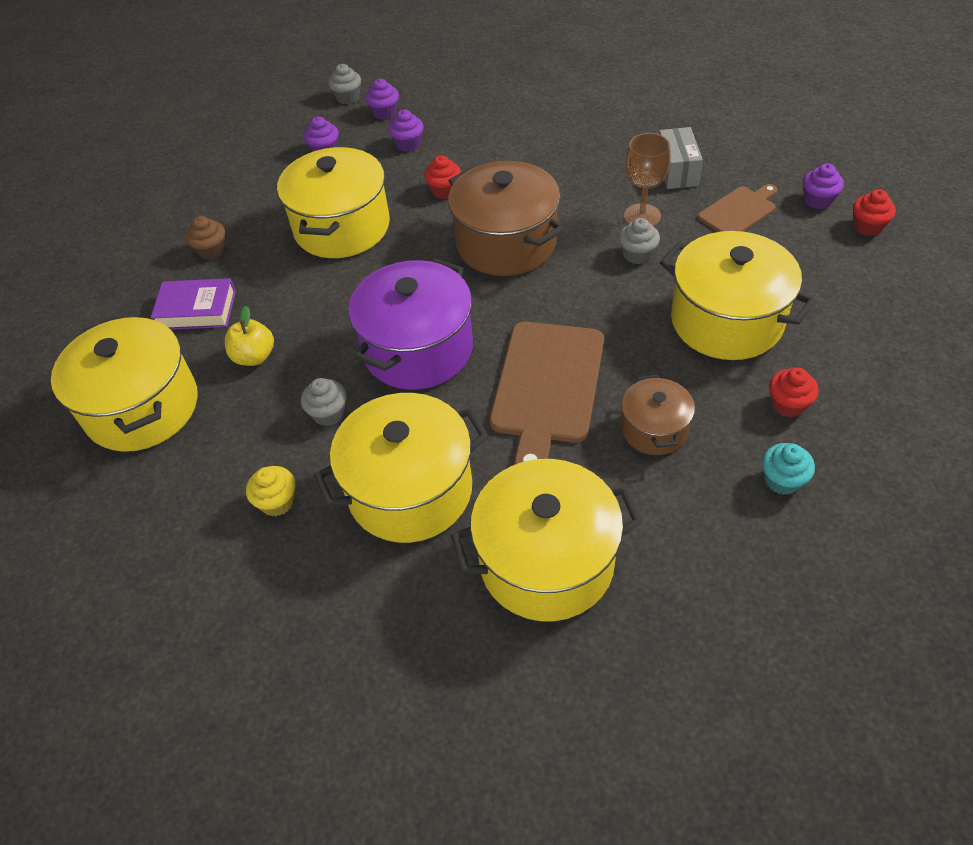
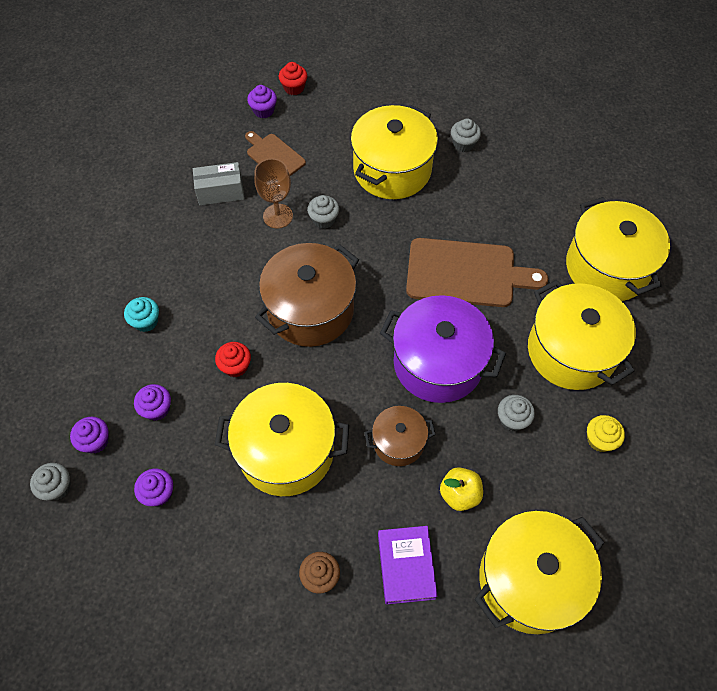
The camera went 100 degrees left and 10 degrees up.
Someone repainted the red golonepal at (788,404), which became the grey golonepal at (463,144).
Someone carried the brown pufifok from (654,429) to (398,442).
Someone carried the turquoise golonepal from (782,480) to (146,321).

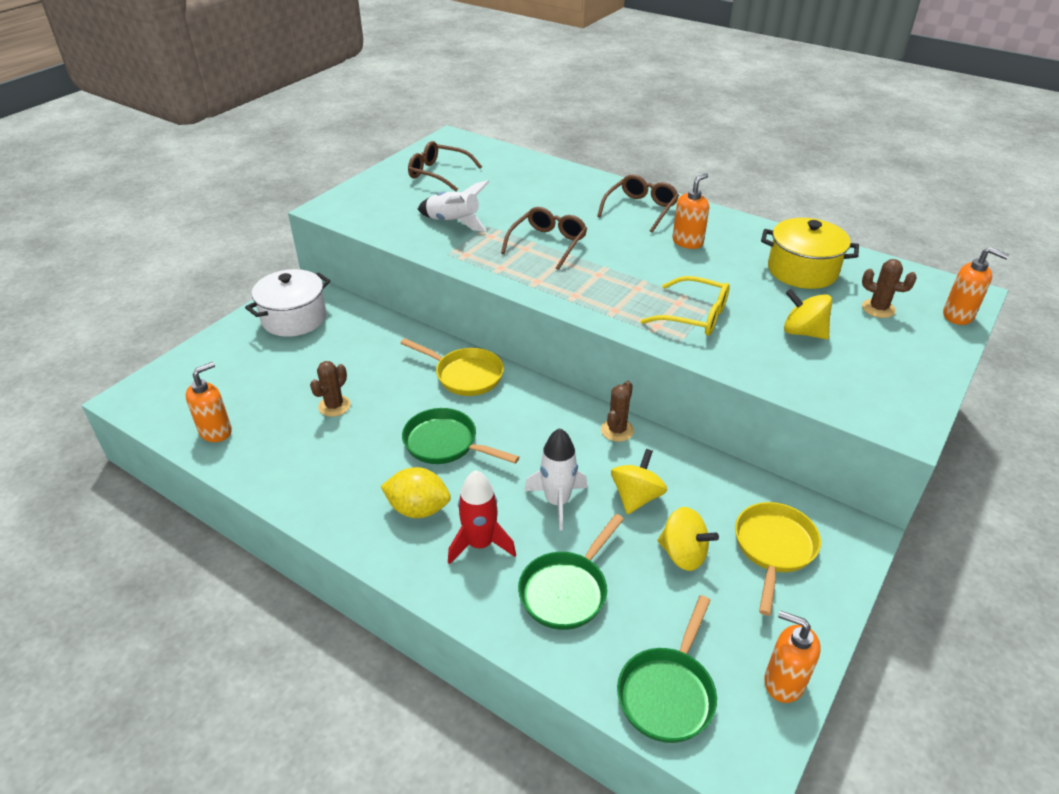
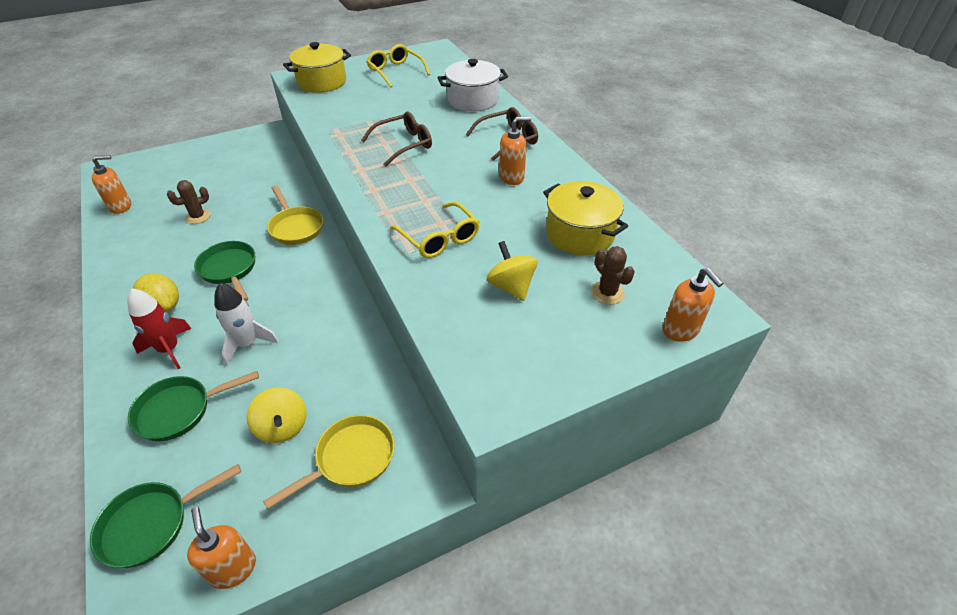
The camera went 30 degrees right and 5 degrees up.
Someone repainted the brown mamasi at (438,173), which became the yellow mamasi at (395,71).
Someone took away the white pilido at (454,222).
Someone carried the white pufifok from (294,318) to (473,100).
Someone took away the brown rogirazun at (617,430).
Someone took away the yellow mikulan at (636,497).
Someone put down the yellow pufifok at (322,82).

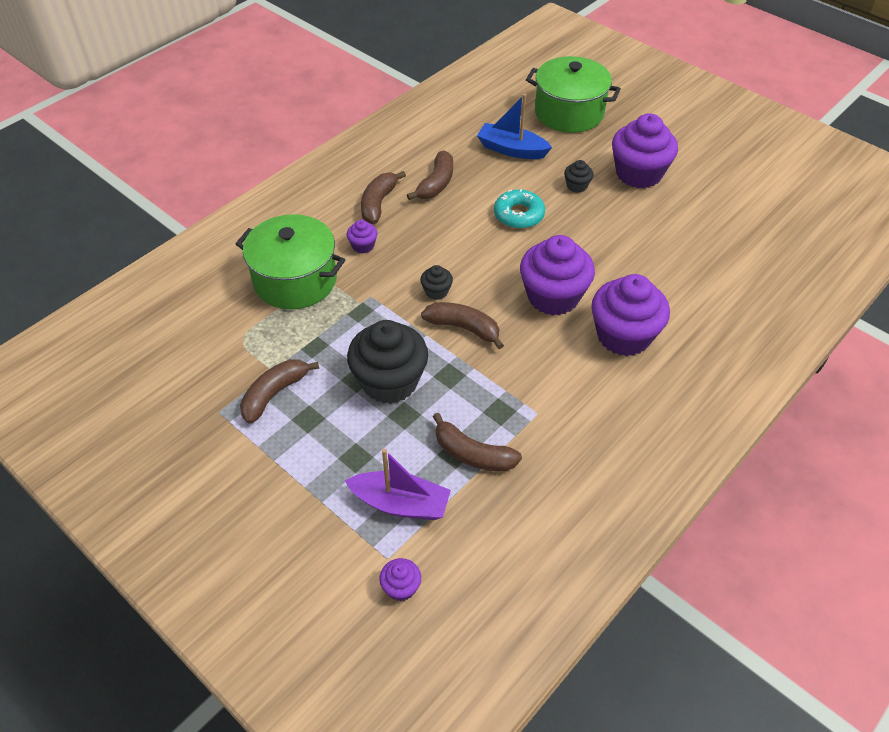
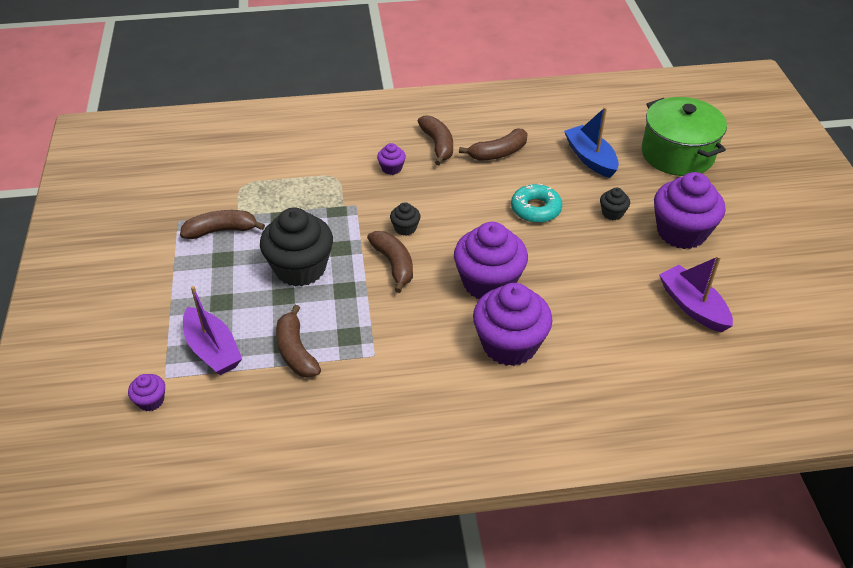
The camera went 40 degrees right and 5 degrees down.
Someone rotated the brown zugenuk at (378,203) by 105 degrees clockwise.
Someone took away the green pufifok at (295,280).
Someone put down the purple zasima at (692,306).

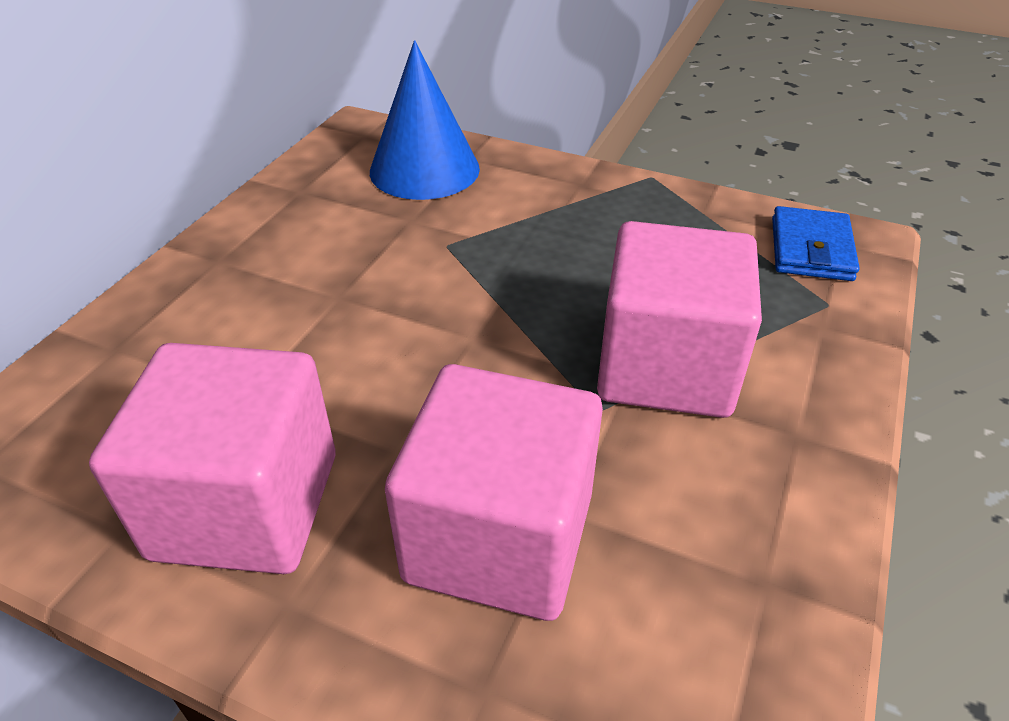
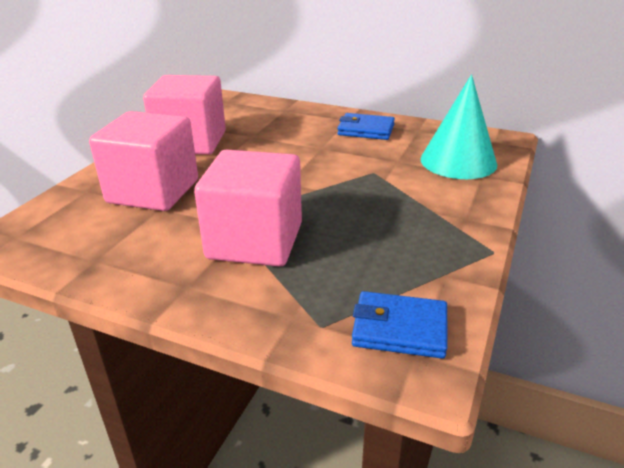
The camera went 90 degrees right and 10 degrees down.
Someone repainted the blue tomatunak at (424,170), which became the turquoise tomatunak at (458,161).
Someone put down the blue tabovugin at (366,130).

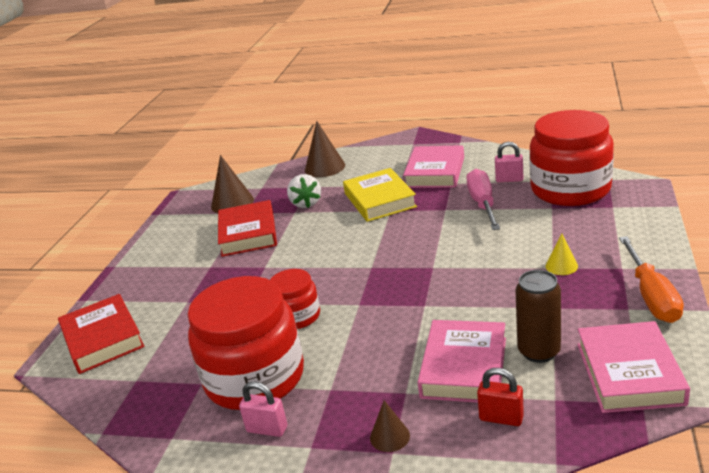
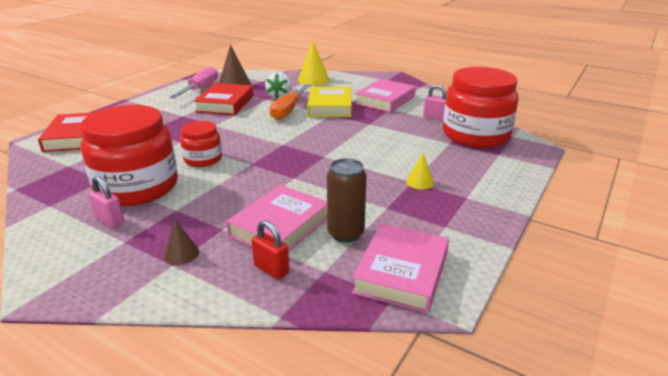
The camera went 15 degrees right and 0 degrees up.
Someone repainted the brown tomatunak at (325,167), which became the yellow tomatunak at (313,79).
Someone carried the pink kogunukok from (482,204) to (200,89).
Someone carried the orange kogunukok from (651,296) to (288,110).

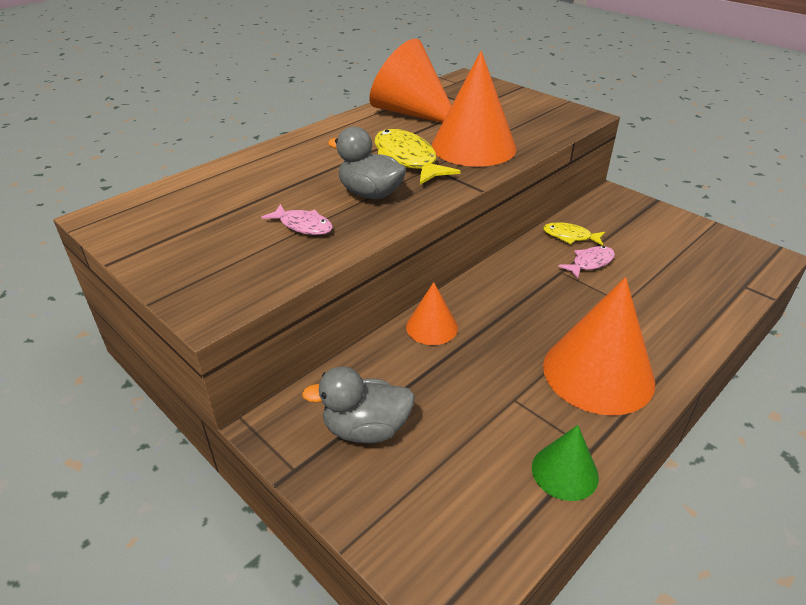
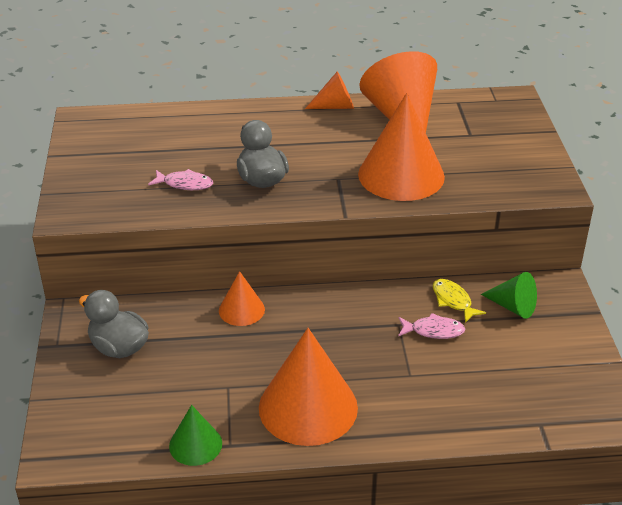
The camera went 40 degrees right and 0 degrees up.
Someone took away the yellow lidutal at (407,159).
Someone rotated the pink lidutal at (303,226) by 60 degrees counterclockwise.
Someone put down the orange tomatunak at (335,106).
Someone put down the green tomatunak at (513,306).

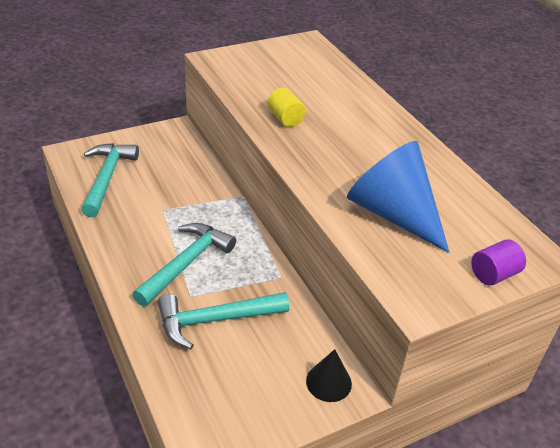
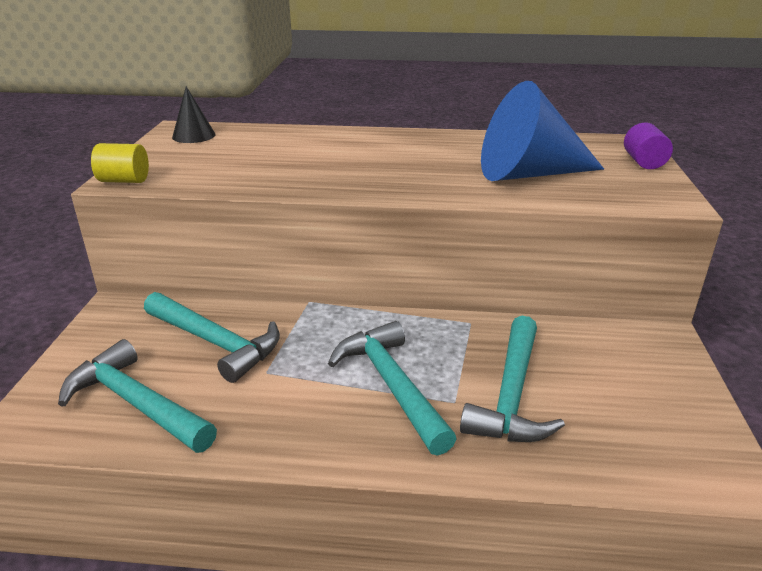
The camera went 55 degrees left and 10 degrees down.
Someone carried the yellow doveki from (285,119) to (124,180).
Someone carried the black tomatunak from (328,382) to (194,136).
Someone put down the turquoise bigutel at (215,342).

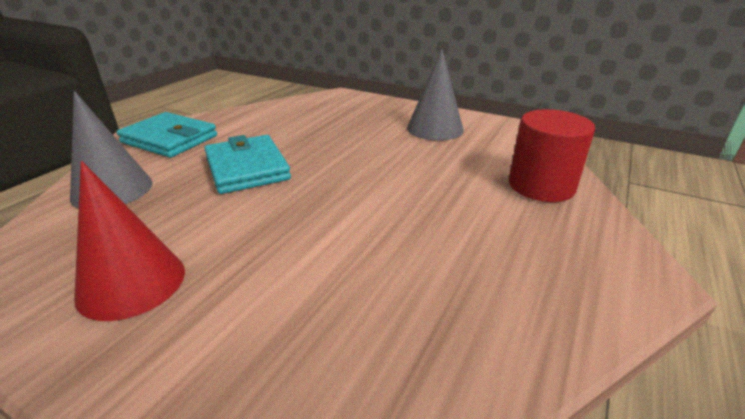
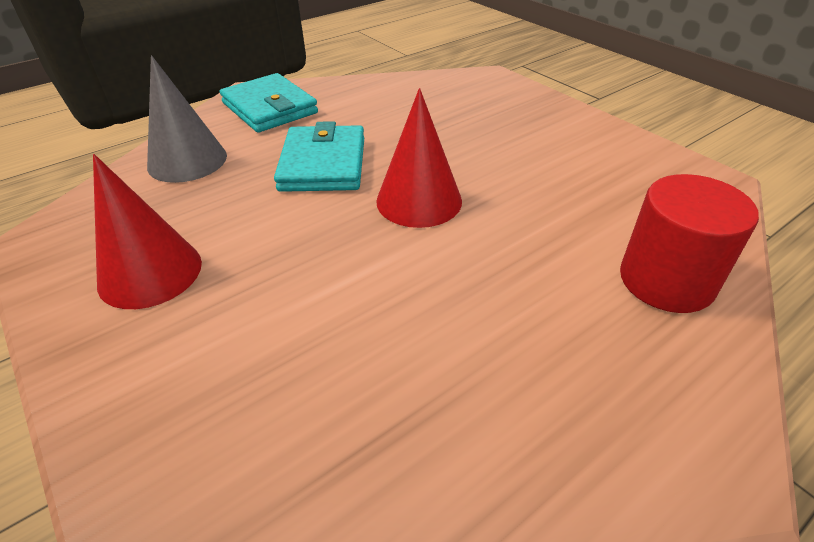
The camera went 25 degrees right and 10 degrees up.
Someone took away the grey tomatunak at (435,128).
Someone put down the red tomatunak at (419,200).

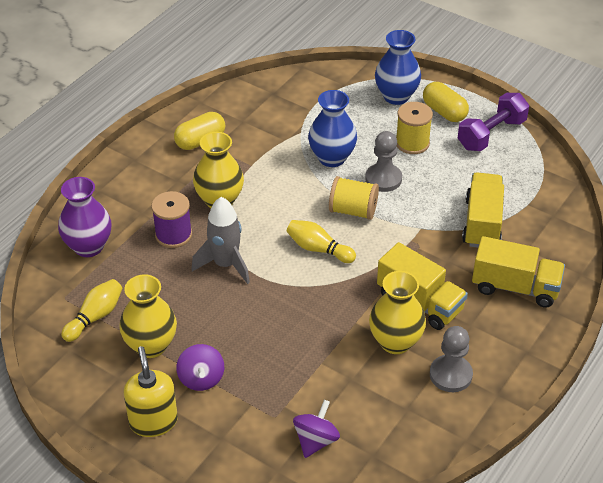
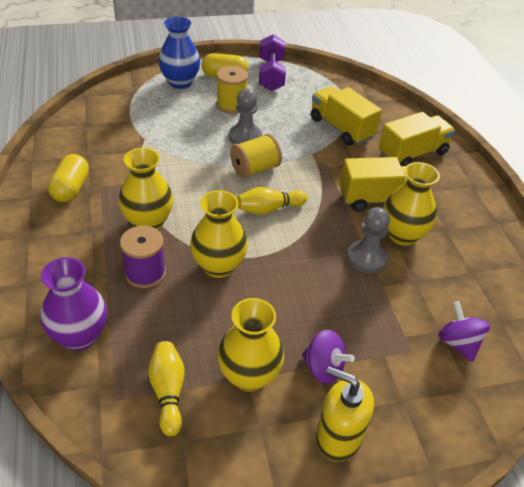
The camera went 50 degrees left and 0 degrees up.
Someone took away the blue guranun at (332,158).
Someone swapped the grey pilido at (225,264) for the yellow guranun at (218,266).
Someone carried the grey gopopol from (450,375) to (366,258).

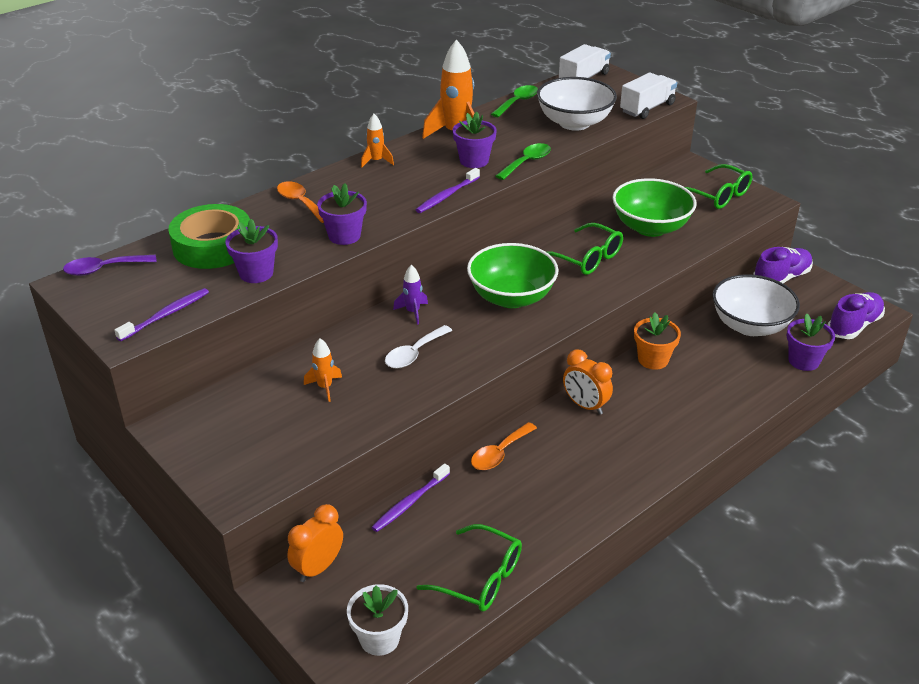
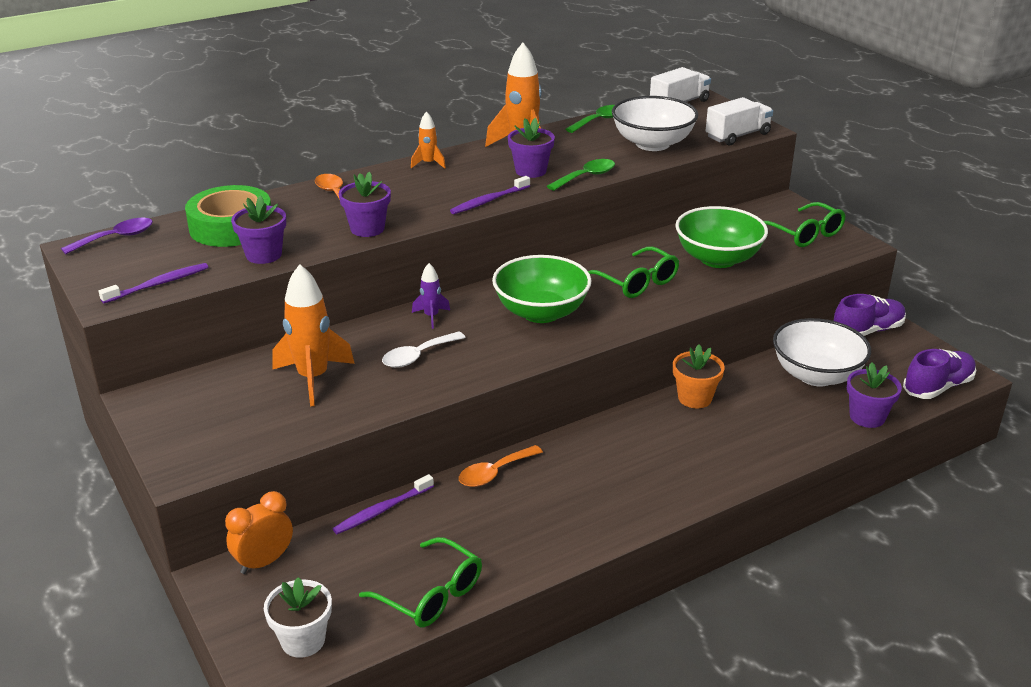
The camera went 10 degrees right and 5 degrees down.
Someone rotated the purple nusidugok at (104,269) by 150 degrees clockwise.
Someone scaled the orange pilido at (325,387) by 1.95.
Someone took away the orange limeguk at (585,406).

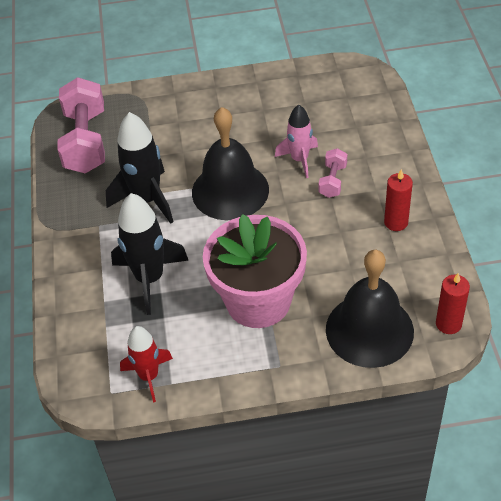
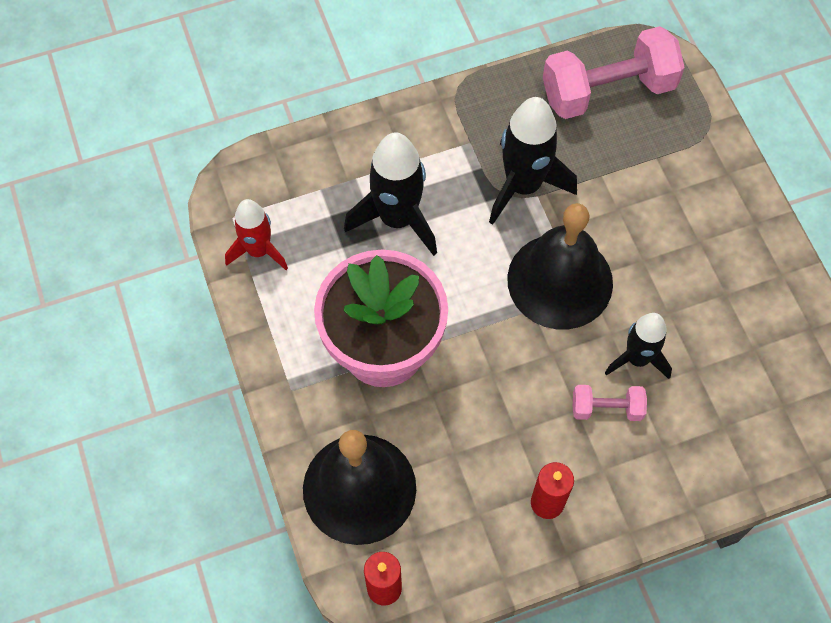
The camera went 75 degrees right and 15 degrees up.
Someone repainted the pink pilido at (299,160), which became the black pilido at (637,359).

